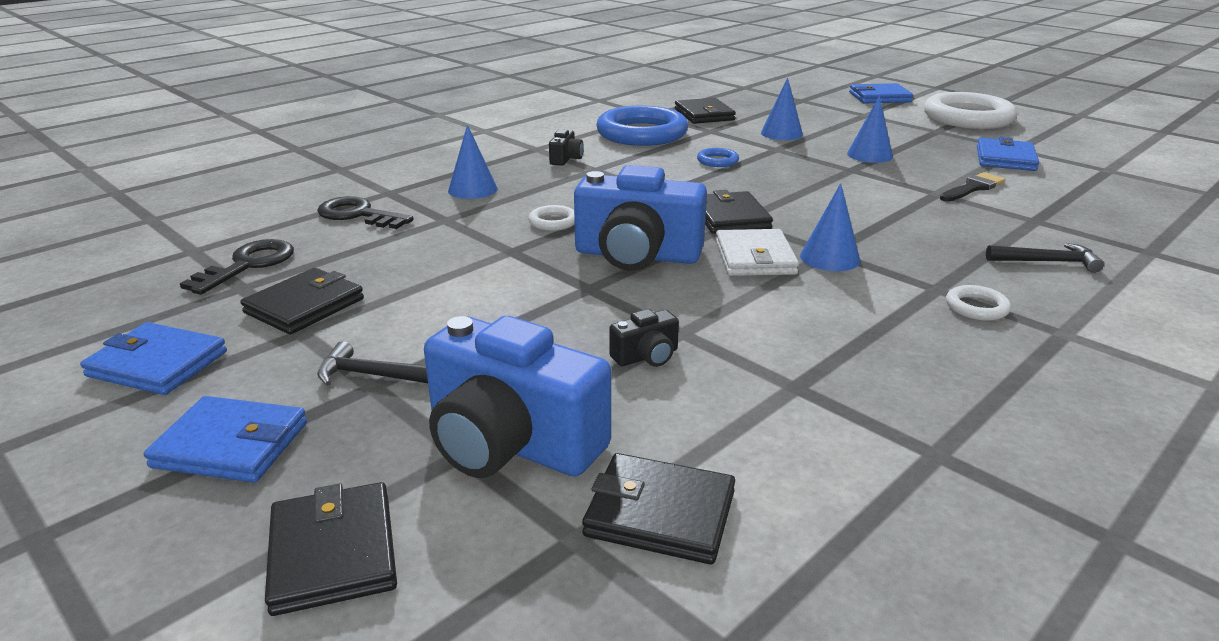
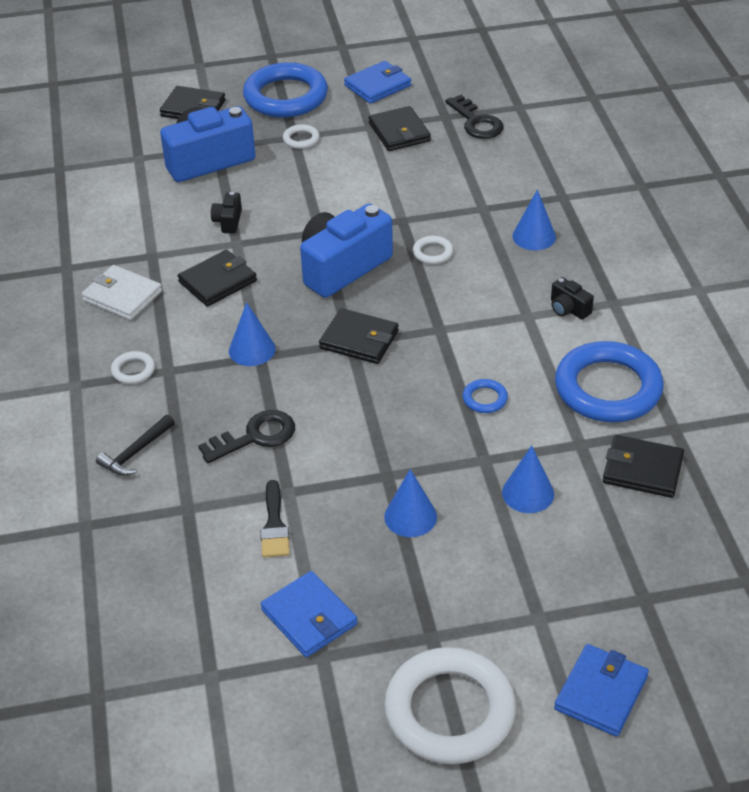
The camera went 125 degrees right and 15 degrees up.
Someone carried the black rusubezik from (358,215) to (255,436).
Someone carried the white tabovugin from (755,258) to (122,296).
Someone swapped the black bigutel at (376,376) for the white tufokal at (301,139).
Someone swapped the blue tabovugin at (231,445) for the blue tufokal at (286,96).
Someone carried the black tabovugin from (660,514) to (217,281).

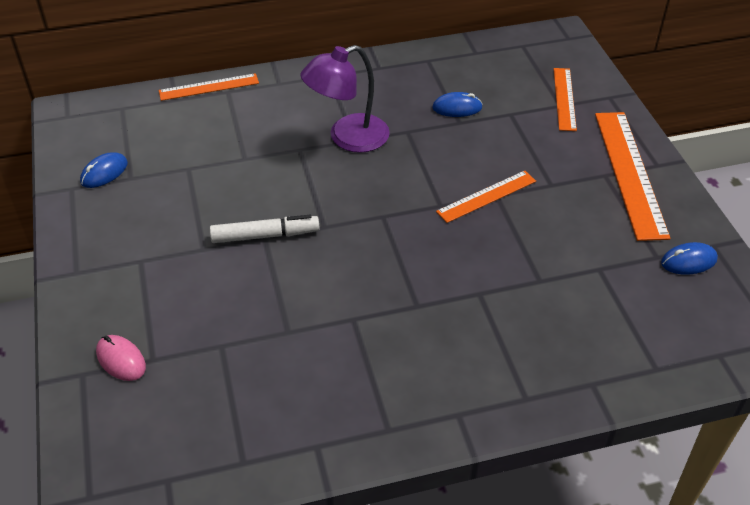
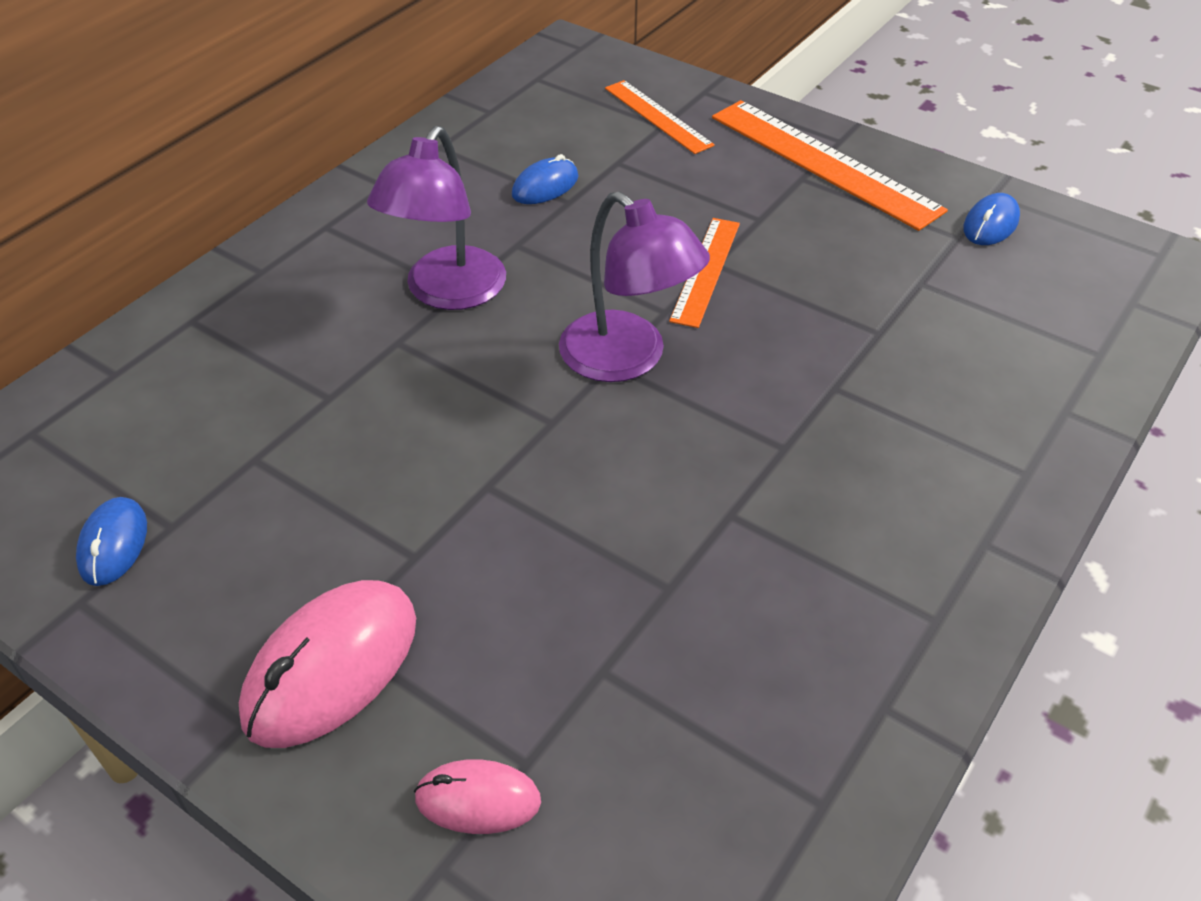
The camera went 40 degrees left and 0 degrees up.
Someone took away the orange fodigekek at (209,87).
Someone took away the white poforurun at (265,235).
Someone put down the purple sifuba at (627,359).
Someone put down the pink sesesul at (331,667).

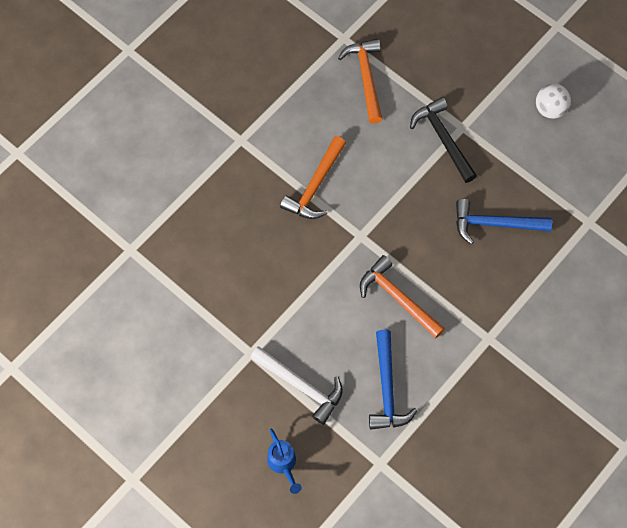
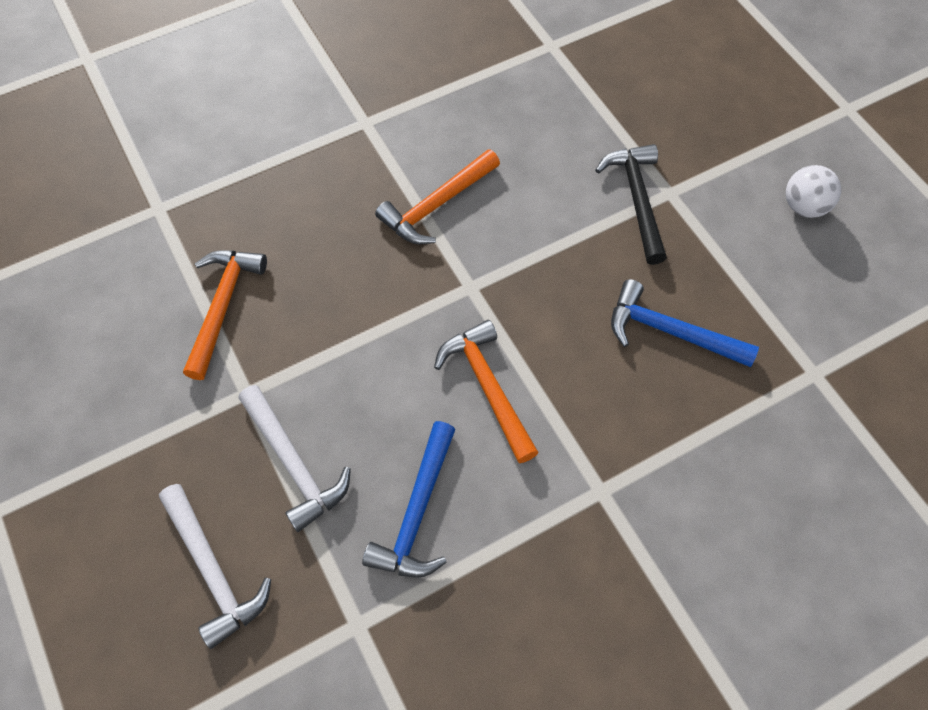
The camera went 20 degrees right and 5 degrees down.
Someone carried the orange bigutel from (366,78) to (222,306).
Someone swapped the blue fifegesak at (283,464) for the white bigutel at (213,570).

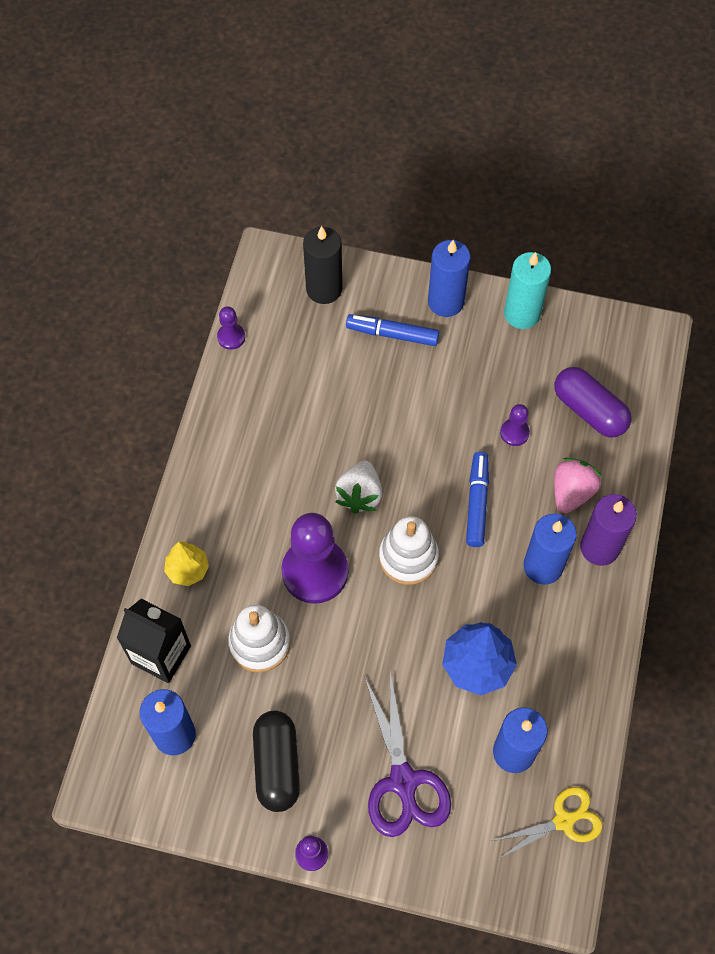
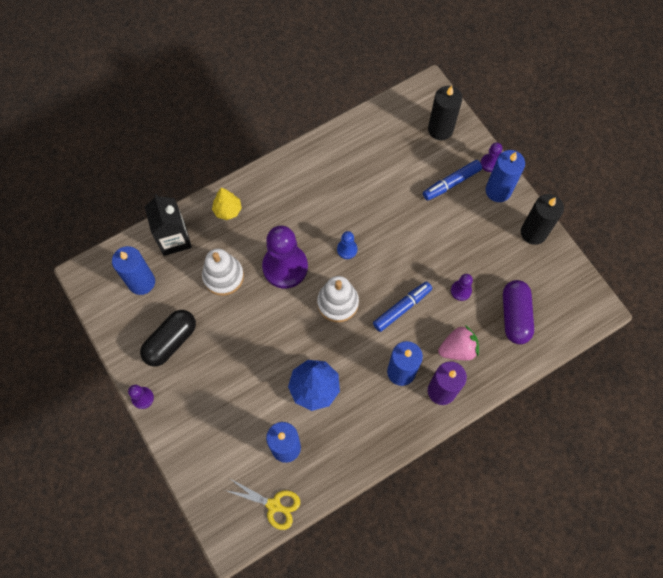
The camera went 45 degrees right and 5 degrees up.
Someone repainted the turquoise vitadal at (522,314), which became the black vitadal at (533,232).
Someone carried the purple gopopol from (231,337) to (490,163).
Someone rotated the blue poforurun at (392,334) by 90 degrees counterclockwise.
Someone swapped the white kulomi at (359,495) for the blue gopopol at (347,249).
Someone took away the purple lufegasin at (403,782).

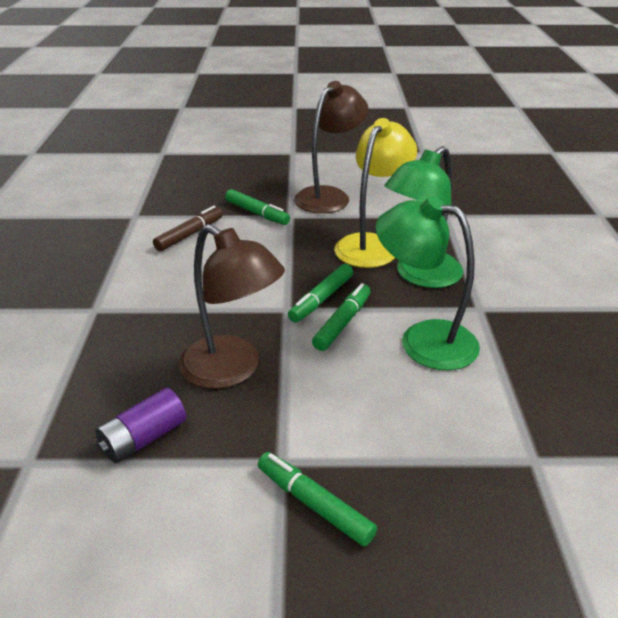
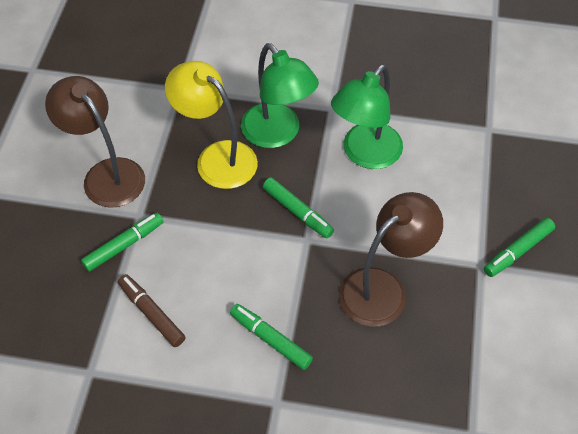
The camera went 80 degrees left and 20 degrees up.
Someone carried the green poforurun from (342,323) to (270,339).
Someone took away the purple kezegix at (144,438).

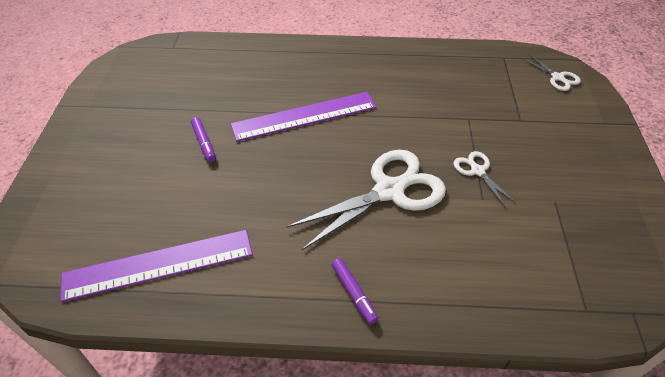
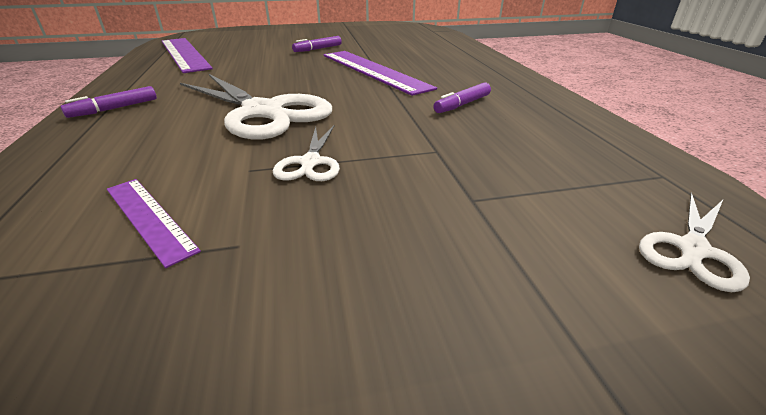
The camera went 75 degrees right and 15 degrees down.
Someone rotated the white lufegasin at (477,171) by 135 degrees clockwise.
Someone put down the purple poforurun at (462,104).
Someone put down the purple fodigekek at (149,217).

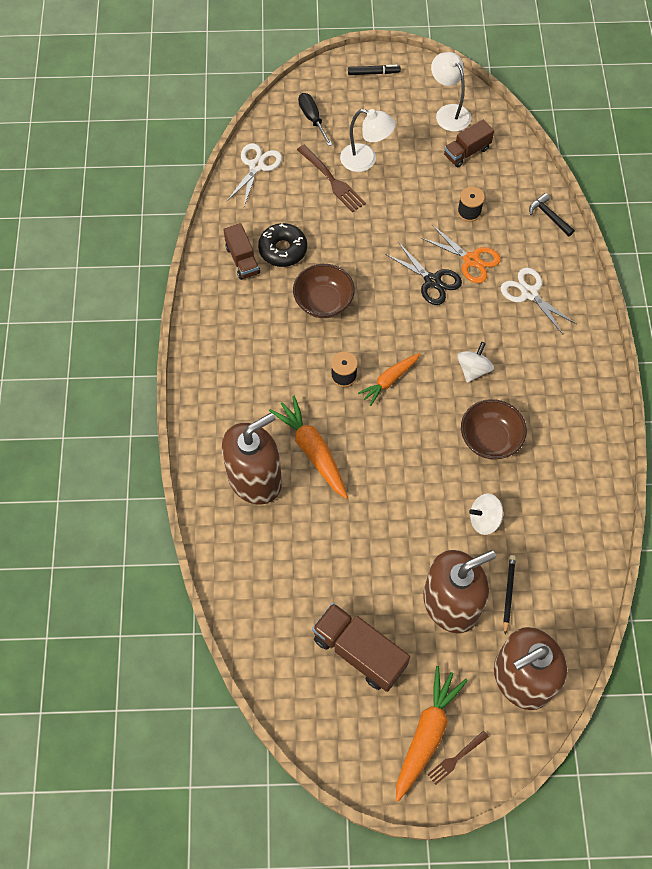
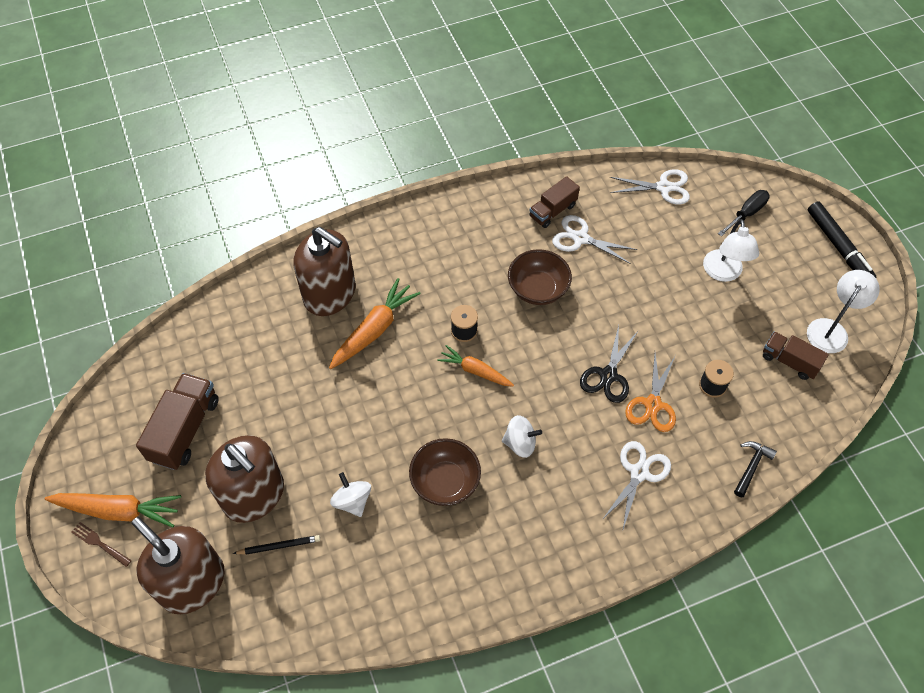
The camera went 70 degrees right and 5 degrees down.
Someone scaled the black poforurun at (373,73) by 1.69.
Someone took away the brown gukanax at (332,181).
Someone swapped the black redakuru at (283,249) for the white lufegasin at (580,238).

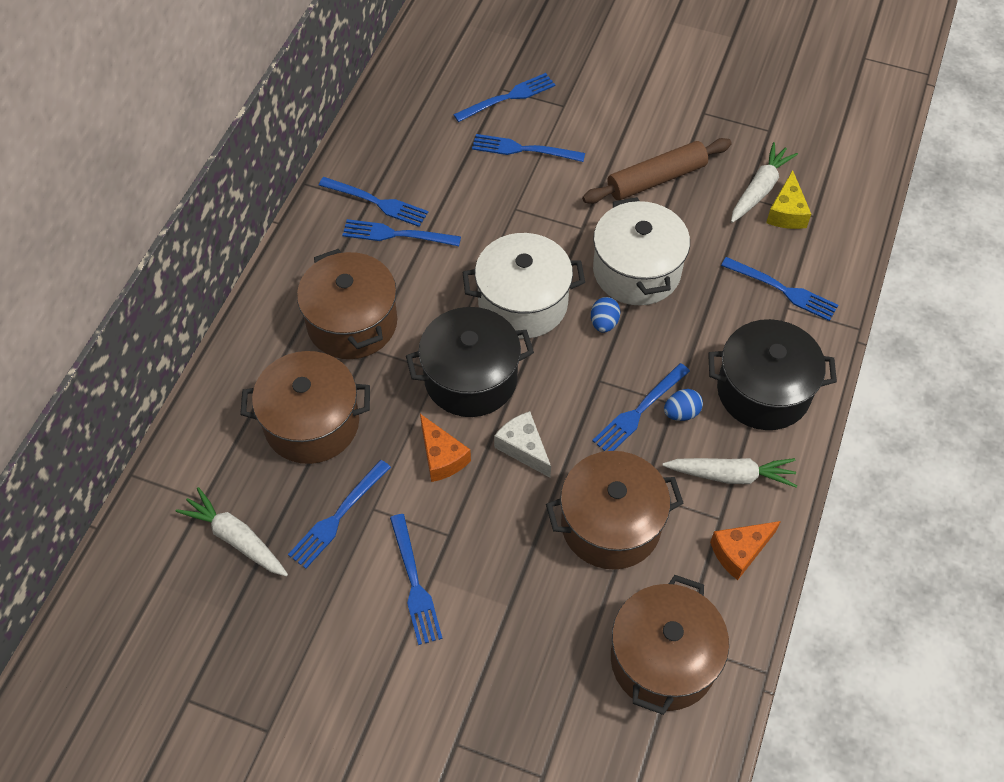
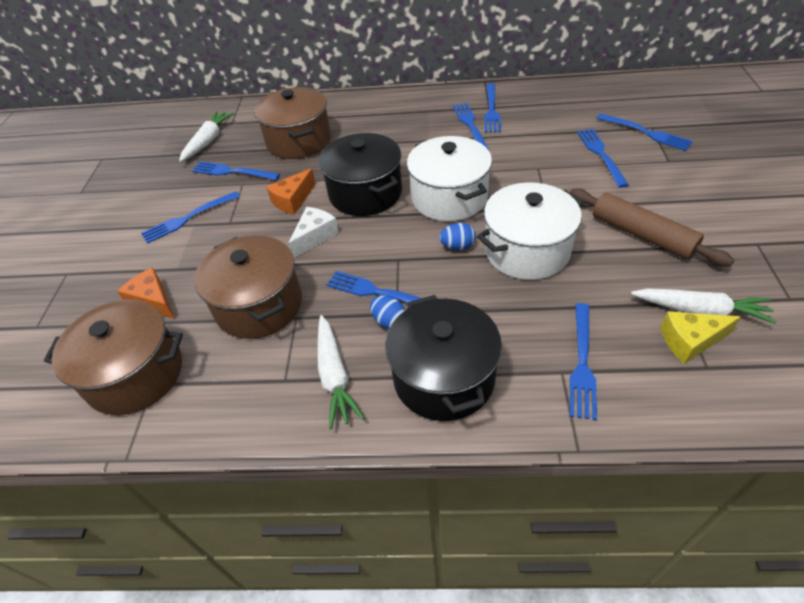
The camera went 75 degrees right and 10 degrees down.
Someone took away the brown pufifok at (352,323).
Someone carried the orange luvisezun from (739,551) to (153,301).

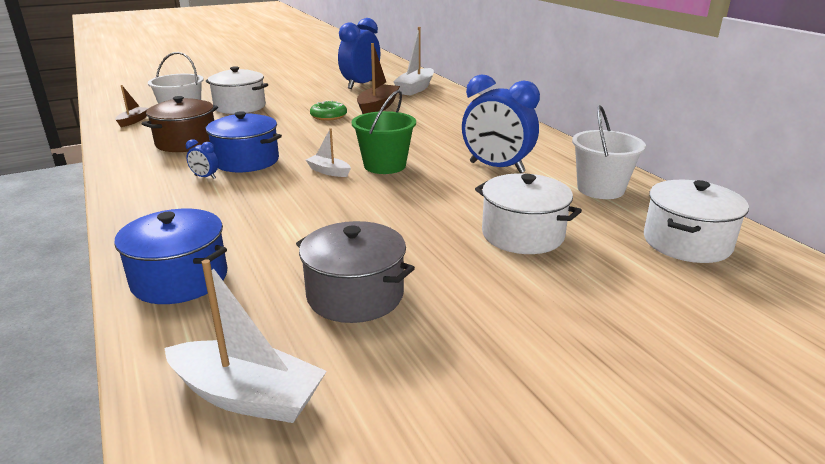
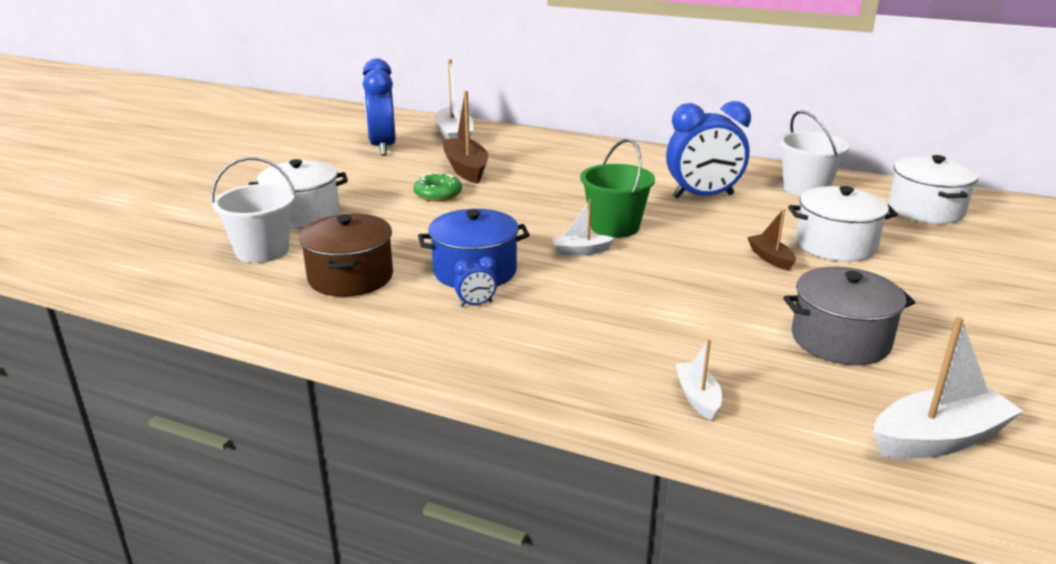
The camera went 40 degrees left and 0 degrees up.
Someone carried the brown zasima from (133,121) to (770,258).
Someone swapped the blue pufifok at (180,279) for the white zasima at (697,397).

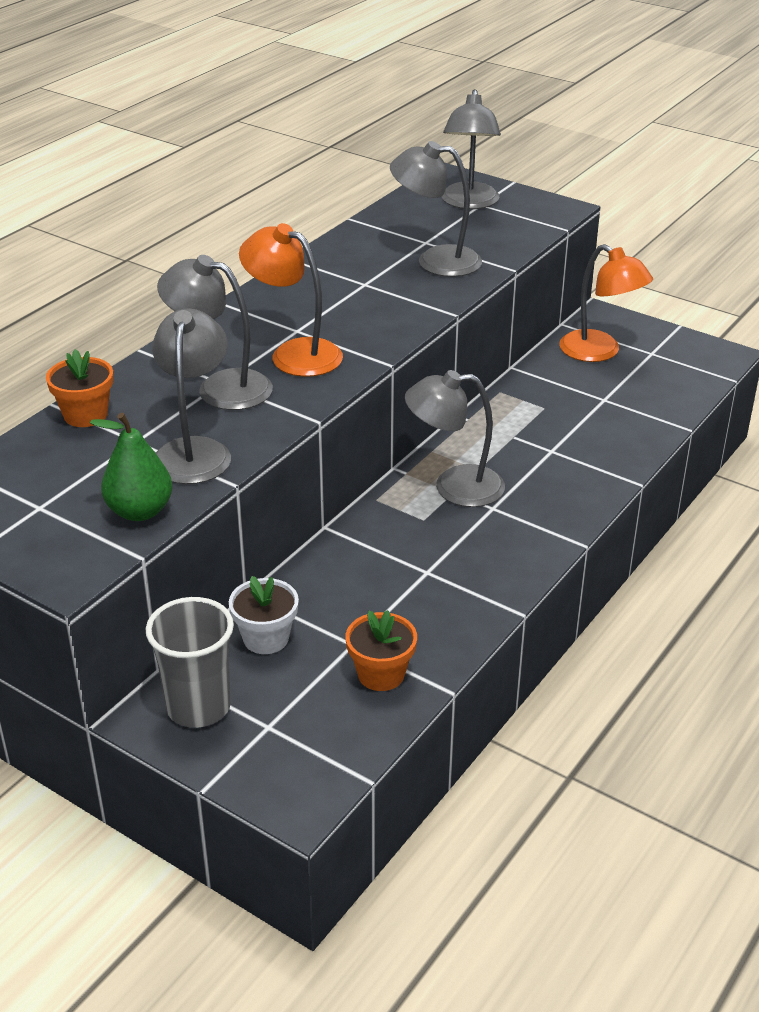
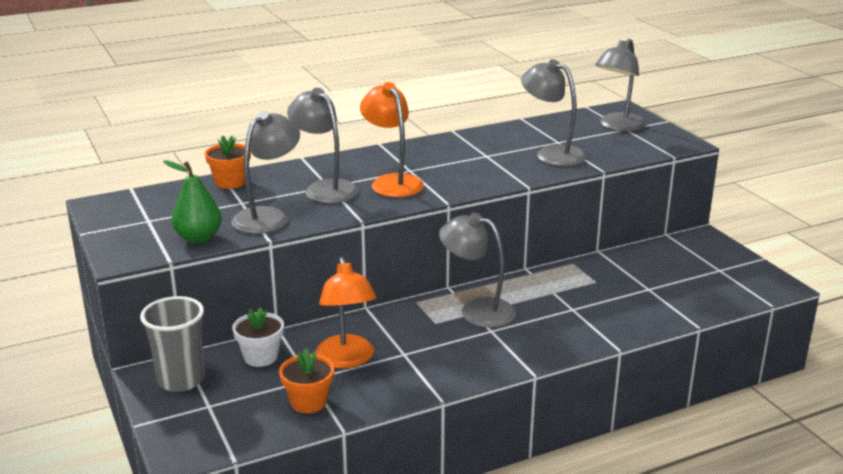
The camera went 30 degrees right and 10 degrees down.
Someone carried the orange sifuba from (599,352) to (347,360).

